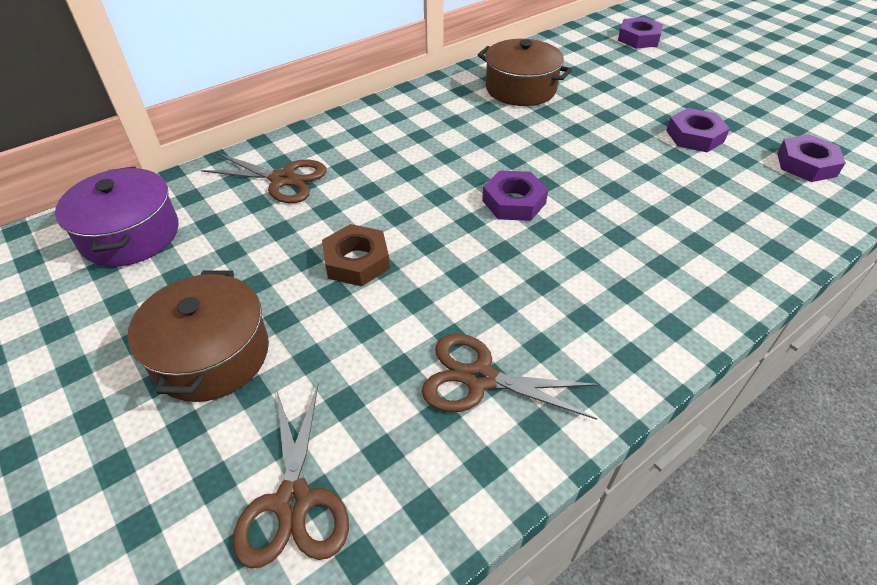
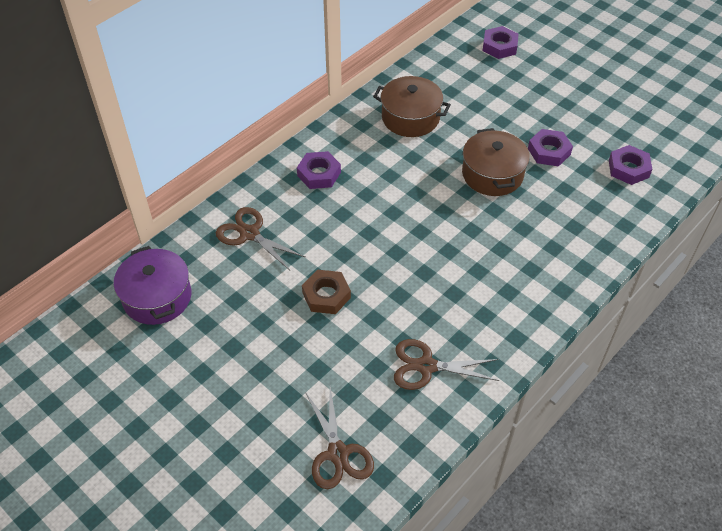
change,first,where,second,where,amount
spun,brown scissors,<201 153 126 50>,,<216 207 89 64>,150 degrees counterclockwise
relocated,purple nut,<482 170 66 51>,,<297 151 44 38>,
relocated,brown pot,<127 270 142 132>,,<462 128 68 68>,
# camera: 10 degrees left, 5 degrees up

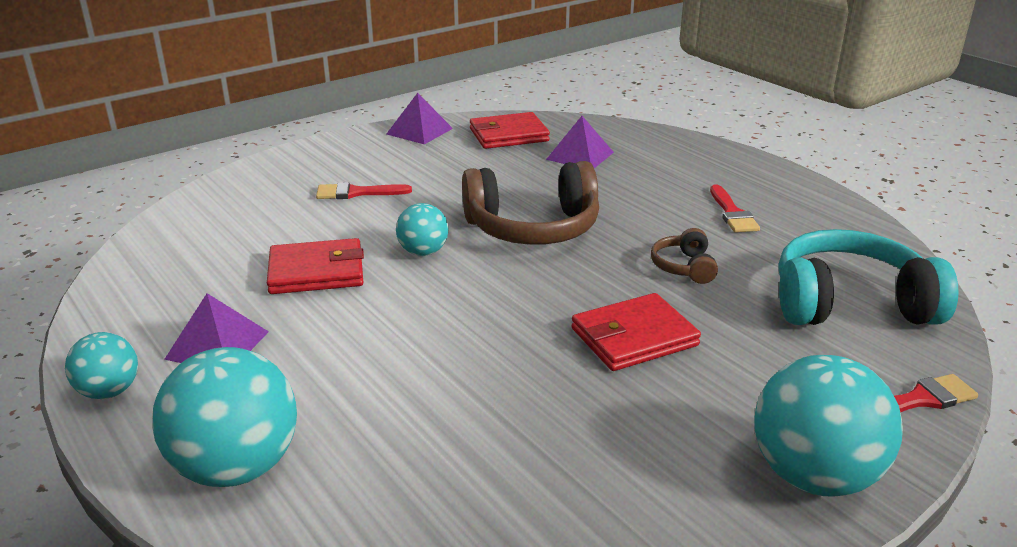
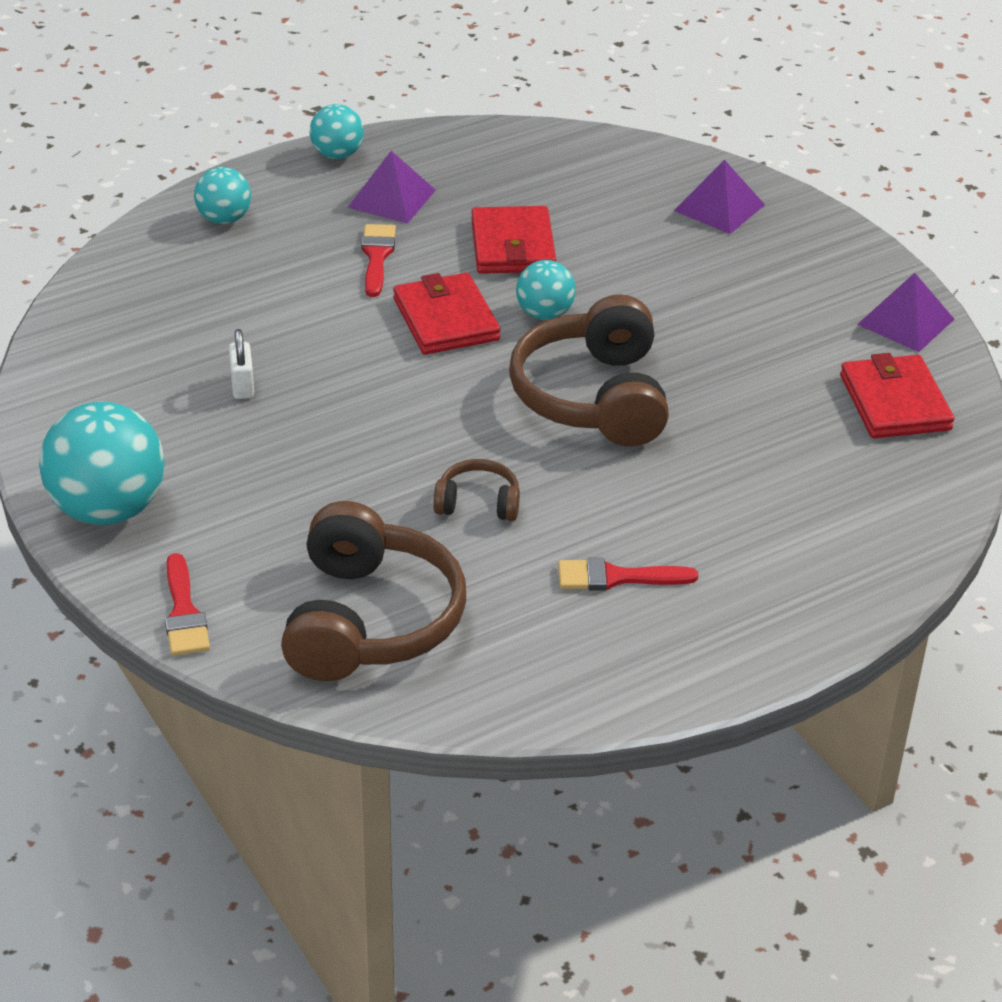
change,first,where,second,where,amount
relocated,purple pyramid,<546 116 68 52>,,<674 160 91 74>,
relocated,red brush,<316 182 96 17>,,<361 224 35 73>,
colour,turquoise headphones,<778 229 181 96>,brown headphones,<281 501 185 180>,
relocated,red wallet,<571 293 130 78>,,<393 273 108 82>,
size,turquoise ball,<152 347 145 140>,,<194 167 57 57>,x0.55
appeared,,,white padlock,<229 329 25 70>,
# camera: 95 degrees right, 10 degrees up

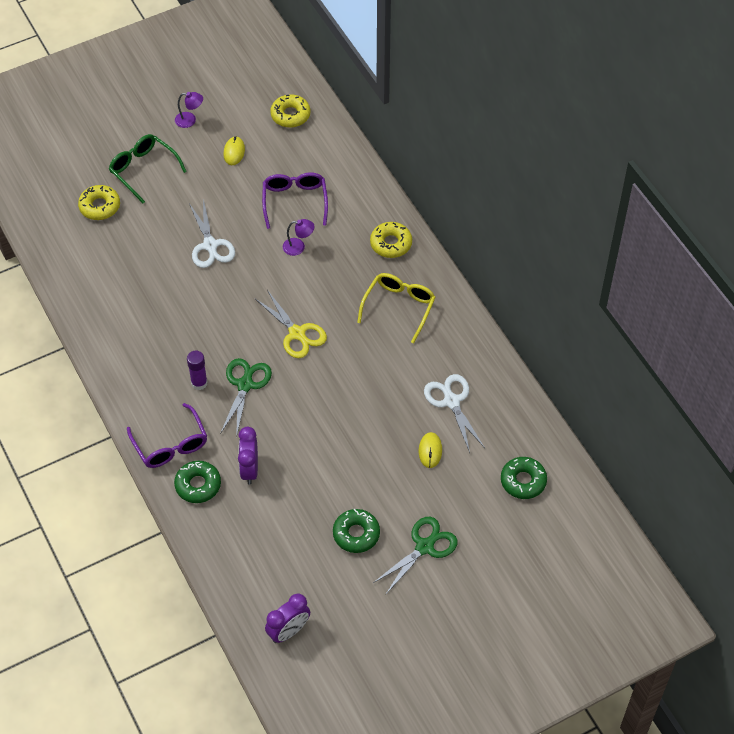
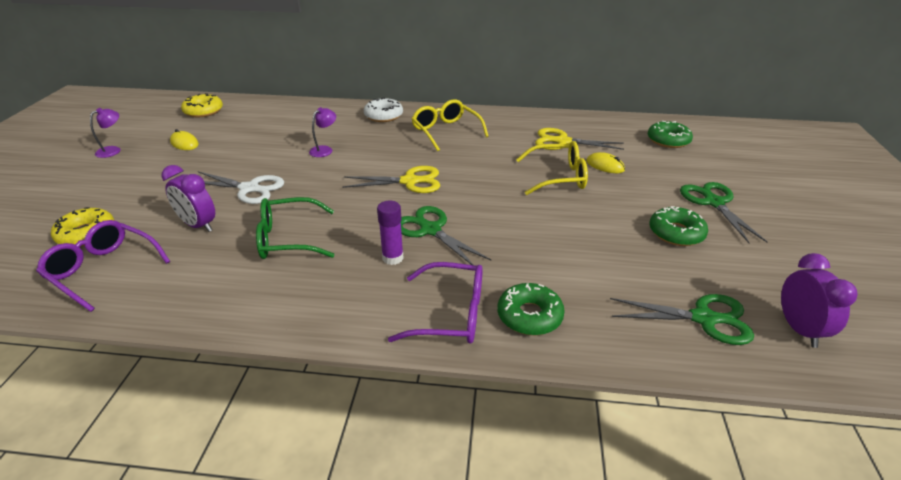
change,first,where,second,where,amount
relocated,green glasses,<109 134 78 69>,,<256 197 78 62>,
relocated,purple glasses,<262 172 66 57>,,<36 220 134 92>,
colour,yellow donut,<370 222 42 36>,white donut,<364 97 39 25>,
colour,white scissors,<424 374 61 79>,yellow scissors,<535 128 89 22>,
relocated,purple clock,<238 427 20 58>,,<162 165 53 67>,
appeared,,,yellow glasses,<516 141 72 54>,
appeared,,,green scissors,<610 294 144 51>,
# camera: 55 degrees left, 20 degrees down

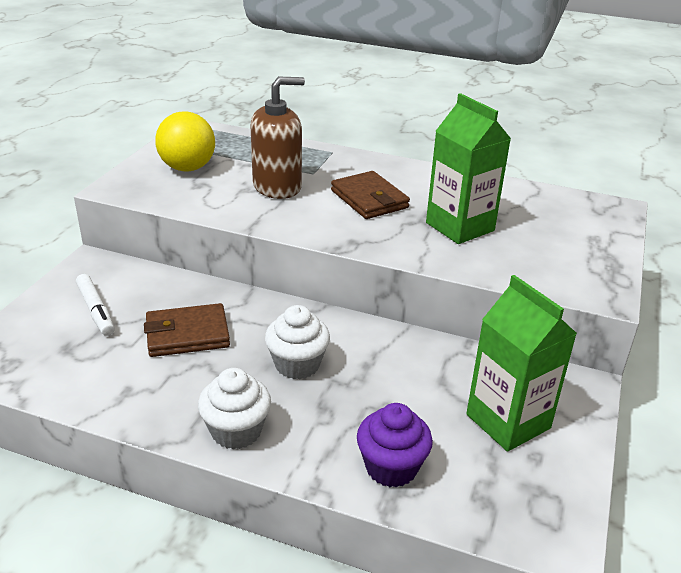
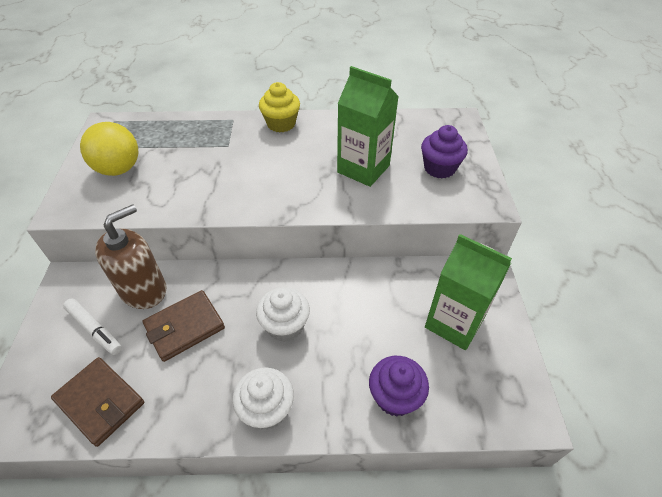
change,first,where,second,where,amount
relocated,brown soap dispenser,<250 76 55 123>,,<95 204 71 105>,
relocated,brown wallet,<331 171 79 48>,,<51 357 93 90>,
appeared,,,yellow cupcake,<259 82 41 50>,
appeared,,,purple cupcake,<421 125 47 54>,
# camera: 20 degrees left, 15 degrees up

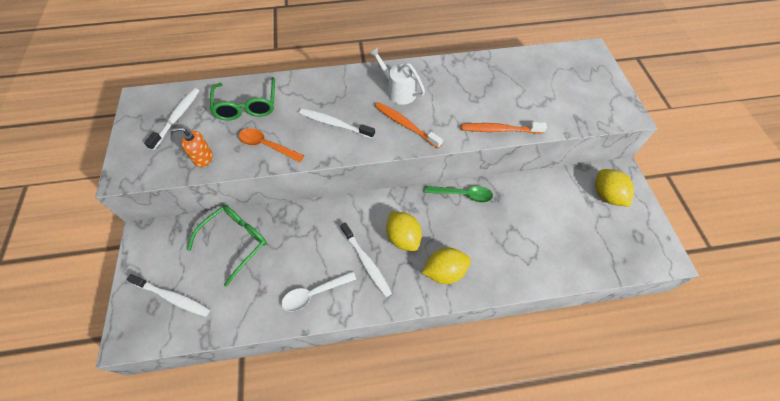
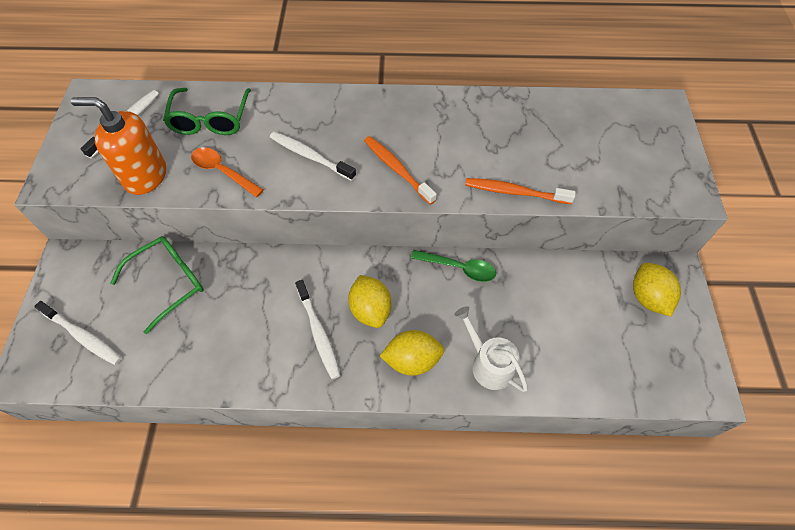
change,first,where,second,where,amount
relocated,white watering can,<370 47 55 58>,,<454 306 74 86>,
size,orange soap dispenser,<171 127 42 40>,,<71 97 95 98>,x1.80
missing,white spoon,<281 271 75 41>,,,
# camera: 10 degrees right, 0 degrees up

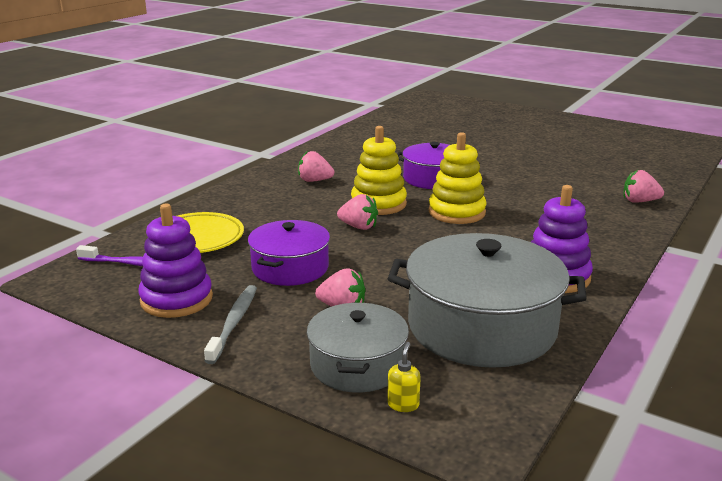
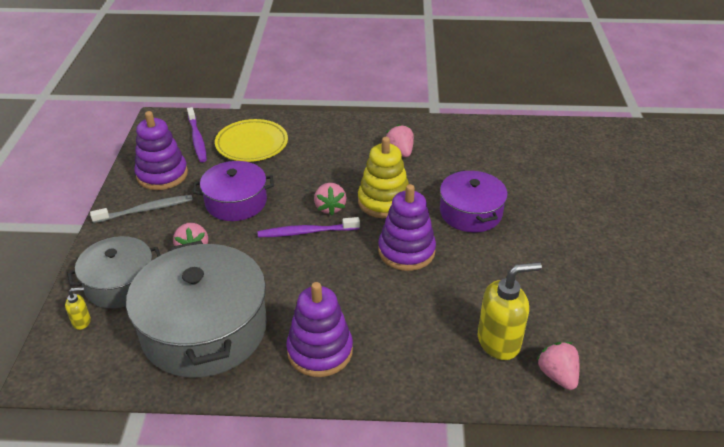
change,first,where,second,where,amount
colour,yellow stacking toy,<428 132 59 92>,purple stacking toy,<378 184 58 87>,
appeared,,,purple toothbrush,<258 217 102 20>,
appeared,,,yellow soap dispenser,<478 262 64 98>,
# camera: 60 degrees right, 15 degrees up

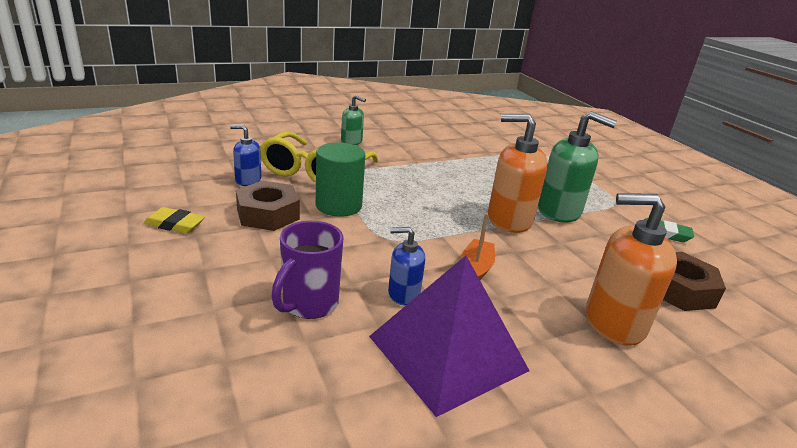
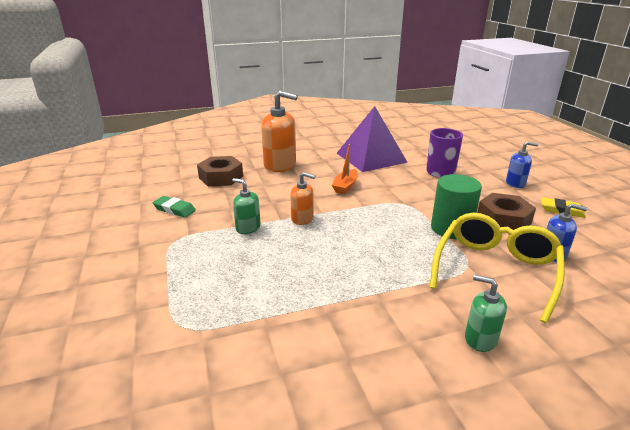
change,first,where,second,where,amount
size,green soap dispenser,<538 111 79 112>,,<232 178 29 56>,x0.55
size,orange soap dispenser,<488 114 60 119>,,<290 172 25 53>,x0.55
relocated,blue soap dispenser,<388 227 37 78>,,<506 141 32 47>,
# camera: 170 degrees left, 0 degrees up

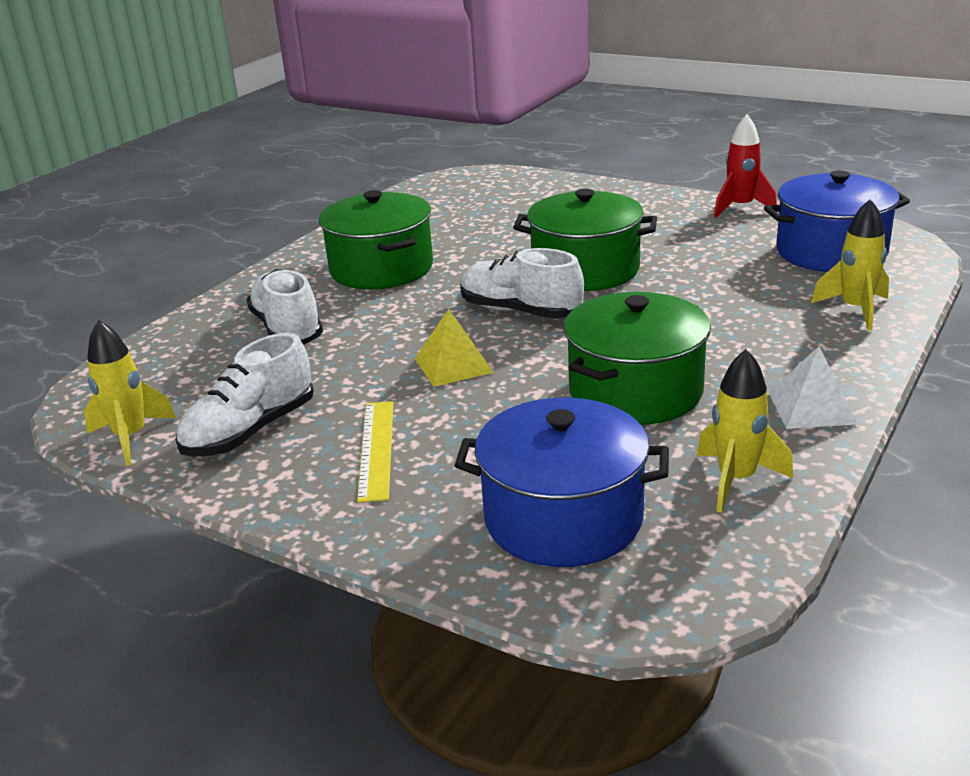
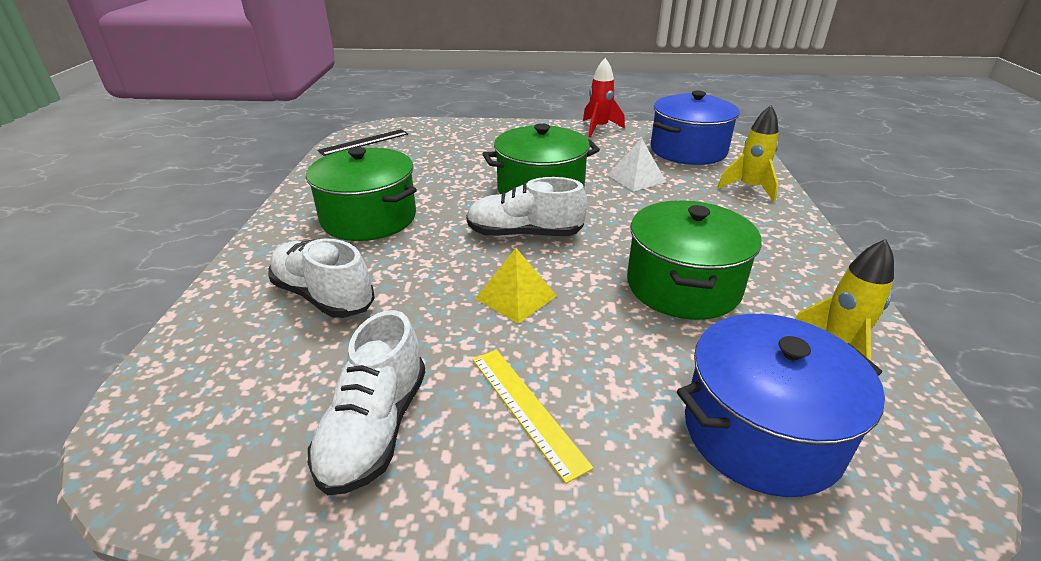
change,first,where,second,where,amount
missing,yellow rocket,<84 320 93 146>,,,
relocated,white pyramid,<769 346 89 83>,,<608 138 58 53>,
appeared,,,black ruler,<318 129 90 27>,
# camera: 30 degrees left, 5 degrees up

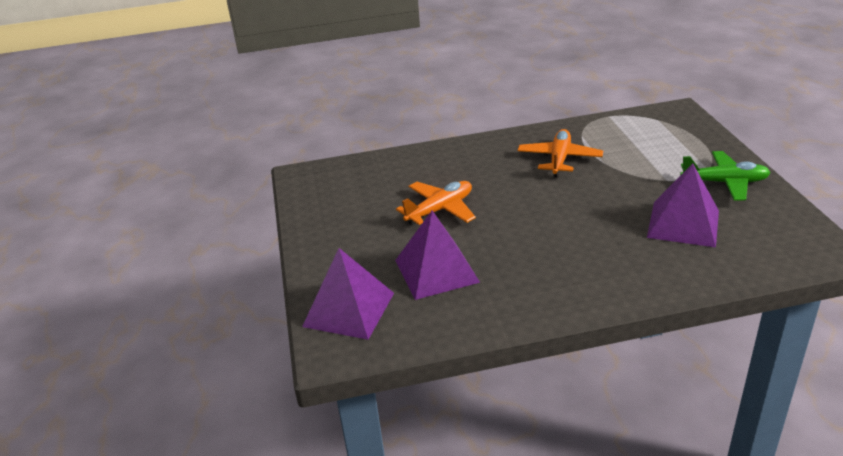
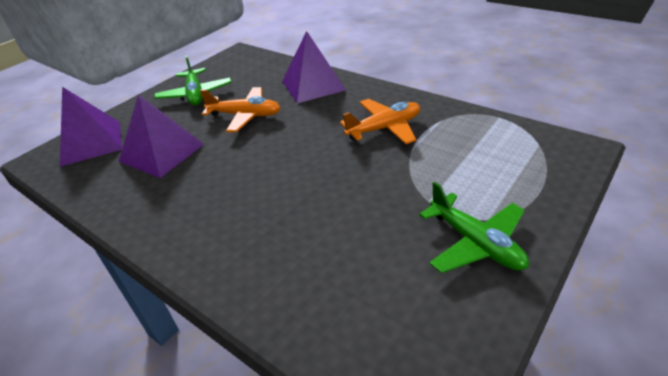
change,first,where,second,where,amount
relocated,purple pyramid,<647 163 72 84>,,<282 31 64 72>,
appeared,,,green plane,<155 56 77 50>,
# camera: 50 degrees right, 5 degrees up

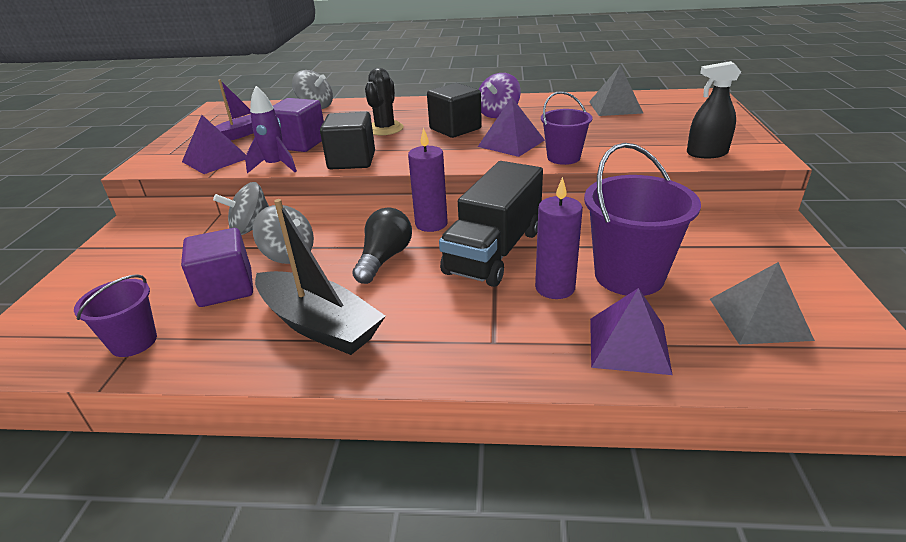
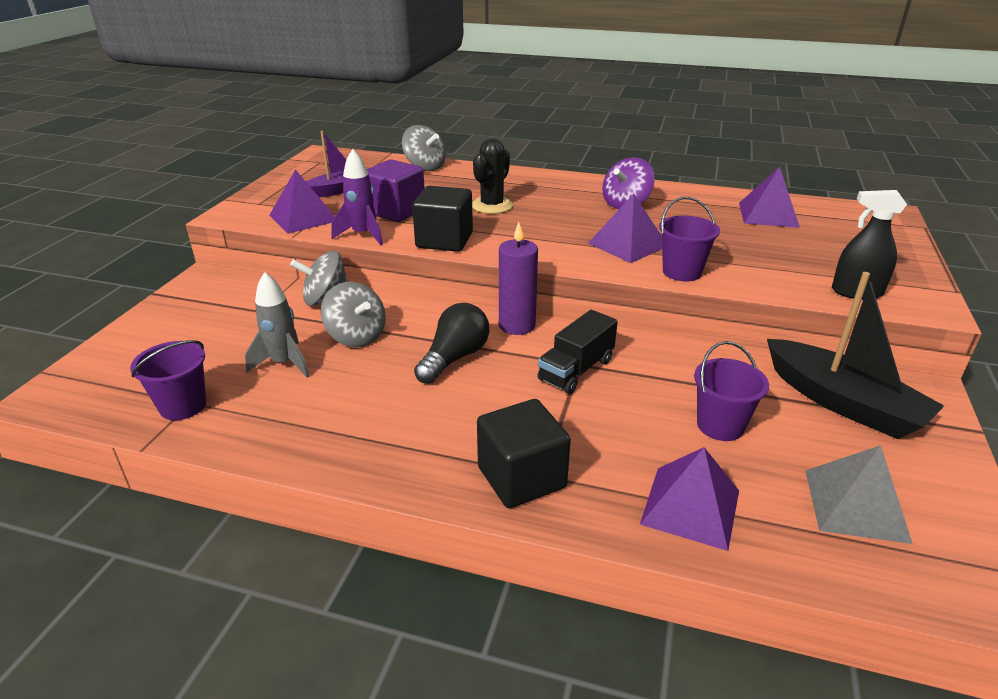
change,first,where,second,where,amount
colour,grey pyramid,<589 65 54 51>,purple pyramid,<739 167 61 61>,
relocated,black cube,<427 83 55 55>,,<477 399 94 109>,
size,purple bucket,<584 143 117 153>,,<694 341 75 100>,x0.58
size,black truck,<439 161 104 126>,,<537 310 81 84>,x0.59
missing,purple candle,<535 177 48 122>,,,
relocated,black boat,<255 199 131 156>,,<767 272 177 167>,
exchanged,purple cube,<181 228 72 79>,grey rocket,<245 272 65 106>,
# camera: 10 degrees right, 0 degrees up

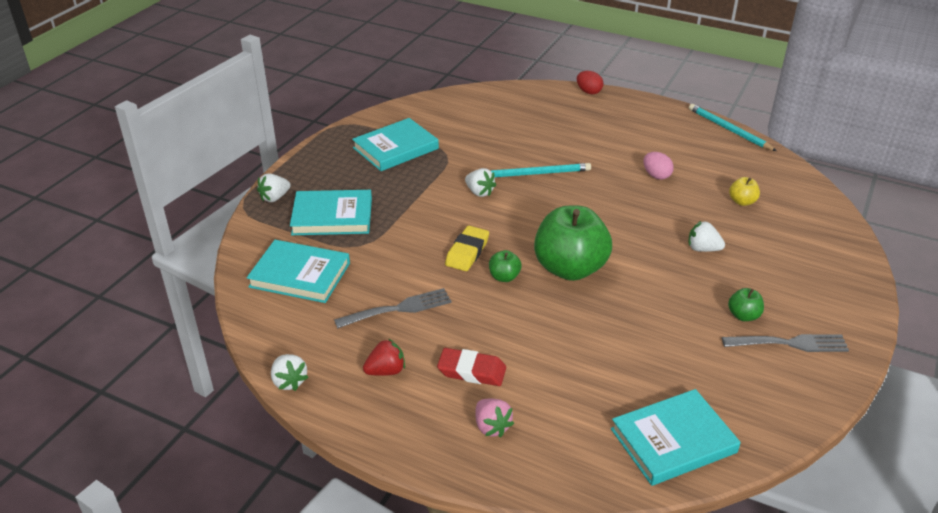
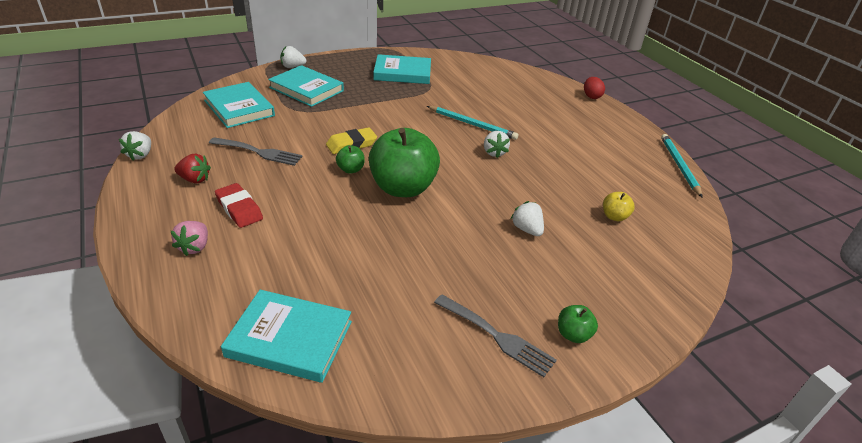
change,first,where,second,where,amount
missing,pink egg,<644 152 30 28>,,,
relocated,white strawberry,<465 168 31 29>,,<484 131 26 27>,
relocated,green apple,<728 288 36 33>,,<558 305 40 38>,
# camera: 35 degrees right, 0 degrees up

